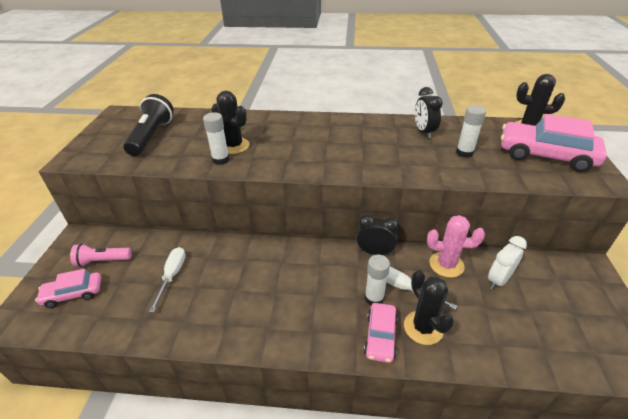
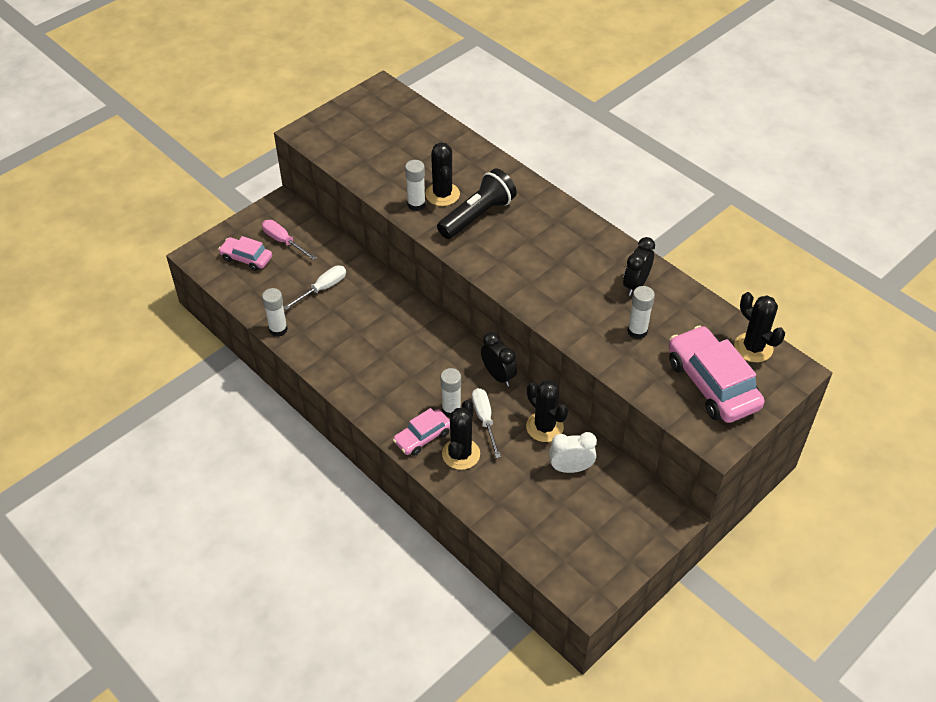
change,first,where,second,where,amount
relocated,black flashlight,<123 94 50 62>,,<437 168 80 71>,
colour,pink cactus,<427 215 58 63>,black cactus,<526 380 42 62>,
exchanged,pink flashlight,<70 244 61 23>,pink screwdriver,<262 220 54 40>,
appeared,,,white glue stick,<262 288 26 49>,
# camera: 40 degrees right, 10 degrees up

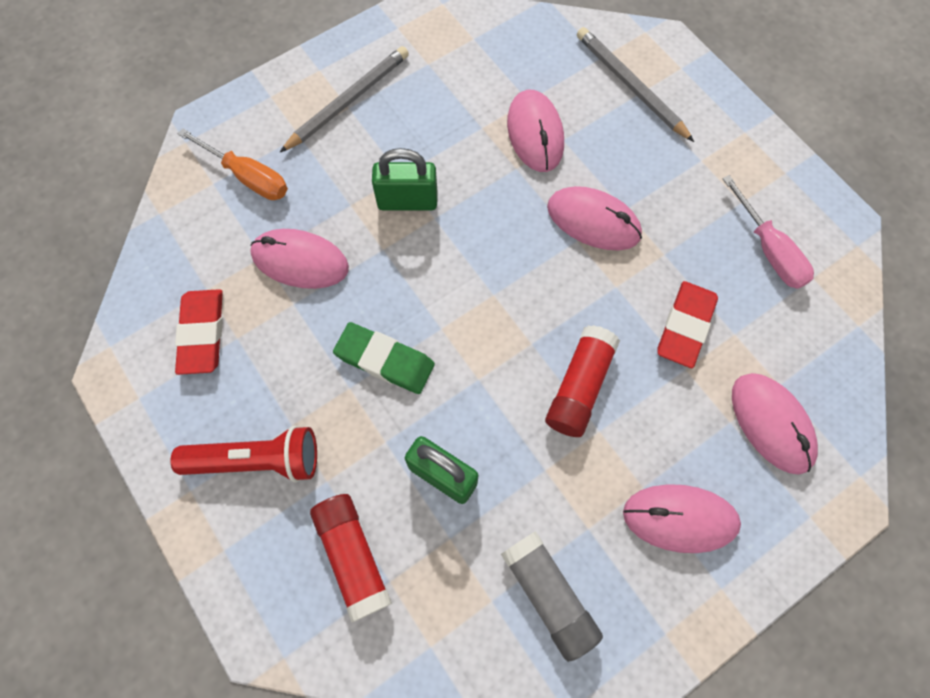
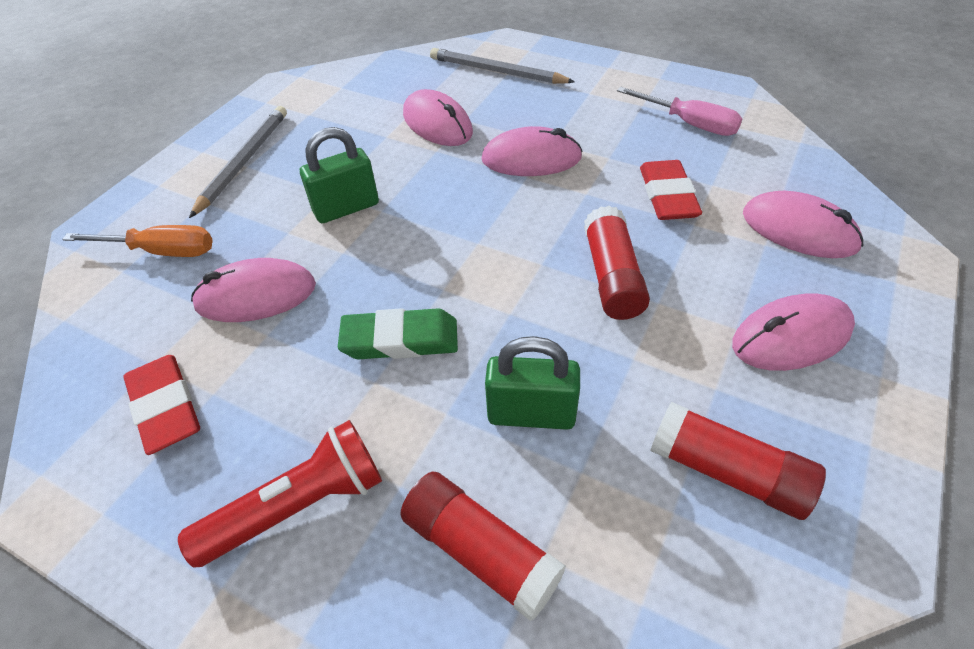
change,first,where,second,where,amount
colour,grey glue stick,<501 531 102 131>,red glue stick,<651 402 175 118>,
# camera: 25 degrees left, 20 degrees down

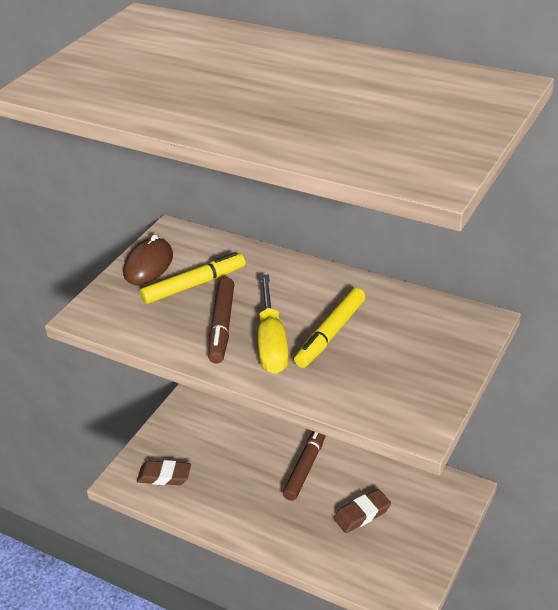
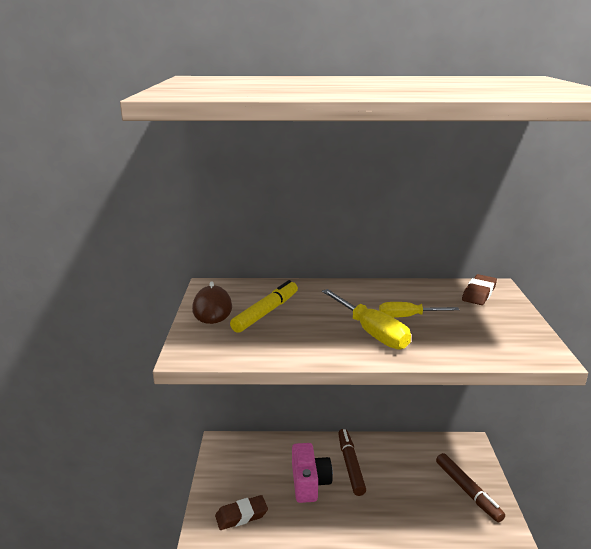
change,first,where,second,where,amount
relocated,brown marker,<208 277 26 87>,,<436 453 69 69>,
exchanged,yellow marker,<294 288 71 80>,yellow screwdriver,<379 302 80 16>,
relocated,brown eraser,<334 489 57 44>,,<462 274 35 31>,
appeared,,,pink camera,<292 443 41 60>,
# camera: 30 degrees left, 15 degrees down

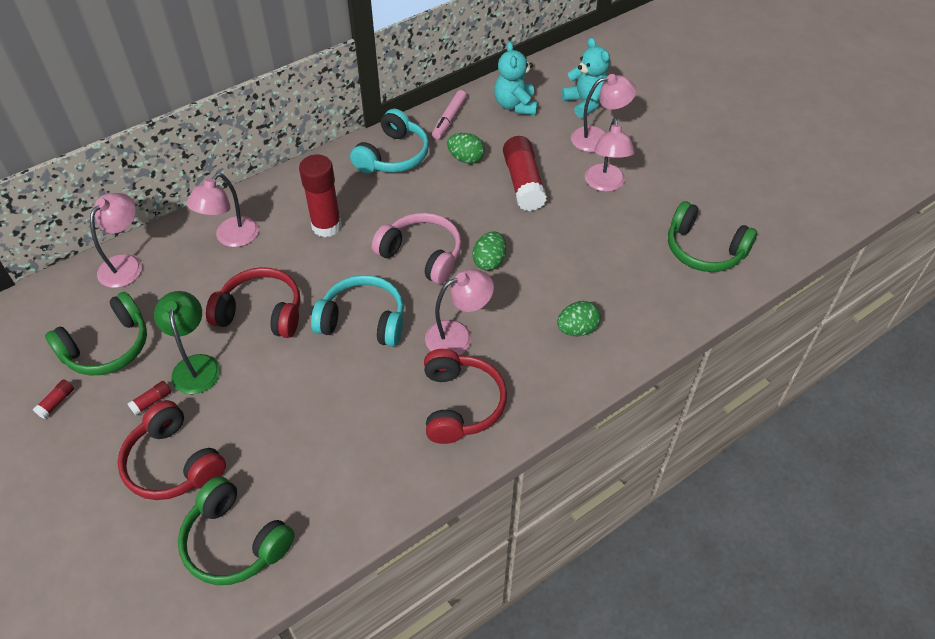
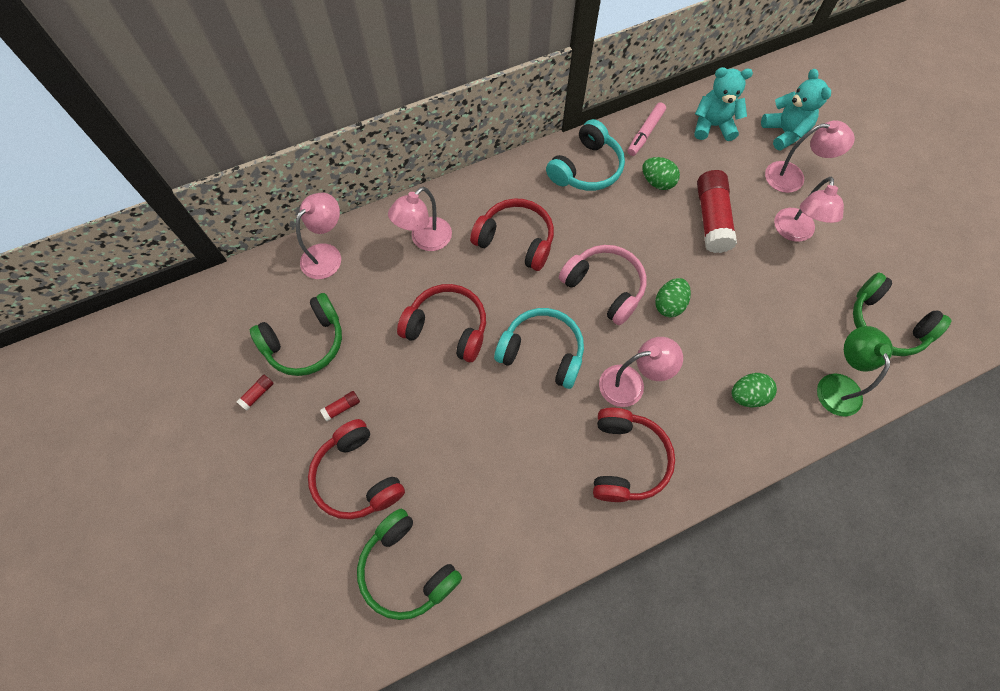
change,first,where,second,where,amount
spun,turquoise teddy bear,<494 41 43 74>,,<694 67 59 74>,90 degrees clockwise
exchanged,red glue stick,<299 154 43 83>,red headphones,<470 198 84 73>,
relocated,green lamp,<154 291 66 103>,,<817 326 76 91>,
# camera: 10 degrees right, 15 degrees up

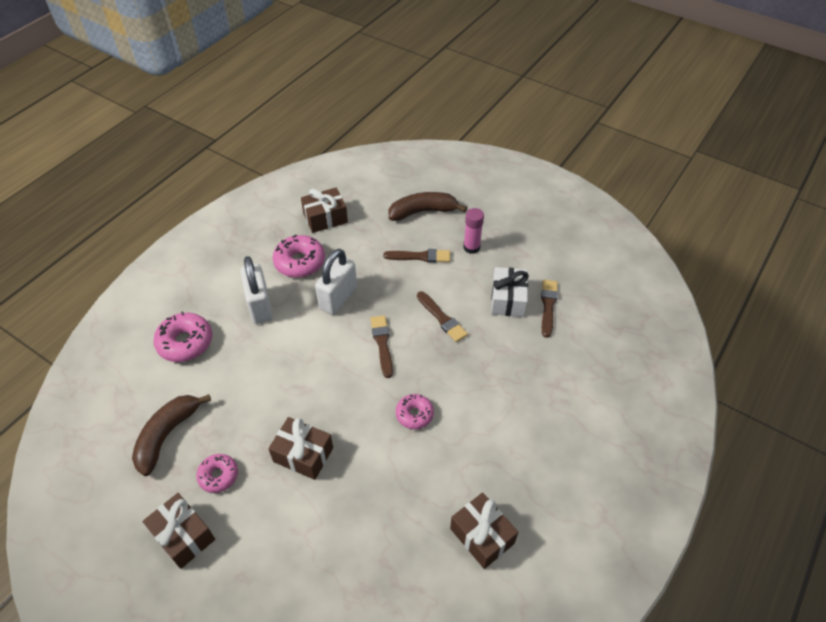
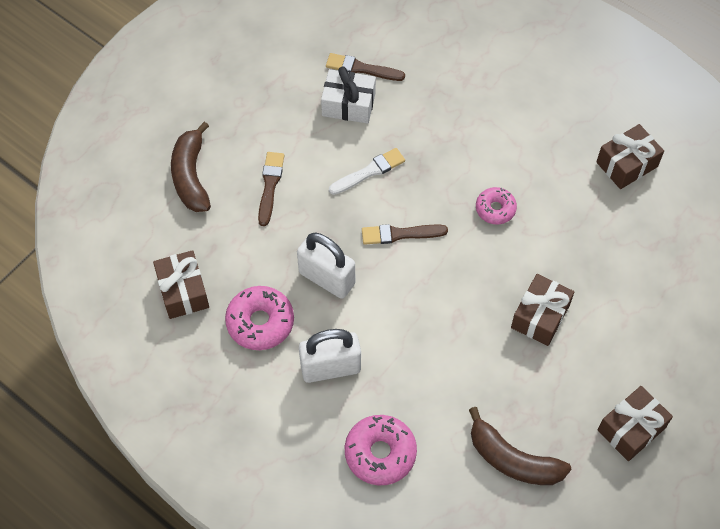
change,first,where,second,where,amount
missing,pink glue stick,<463 208 21 46>,,,
colour,brown brush,<417 291 51 51>,white brush,<329 148 76 47>,
missing,pink donut,<196 454 42 39>,,,
# camera: 85 degrees left, 10 degrees up

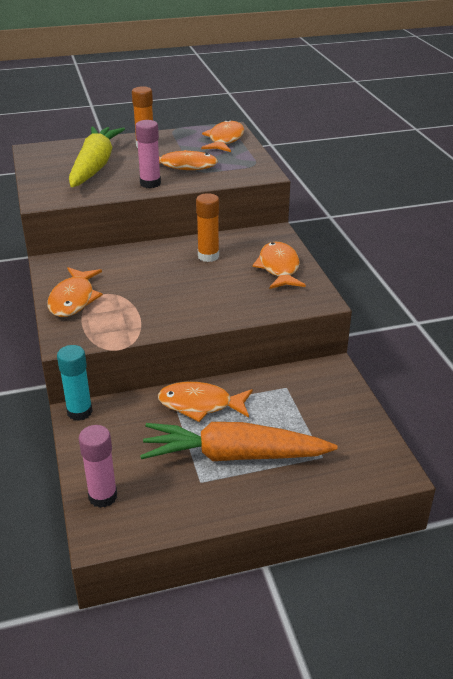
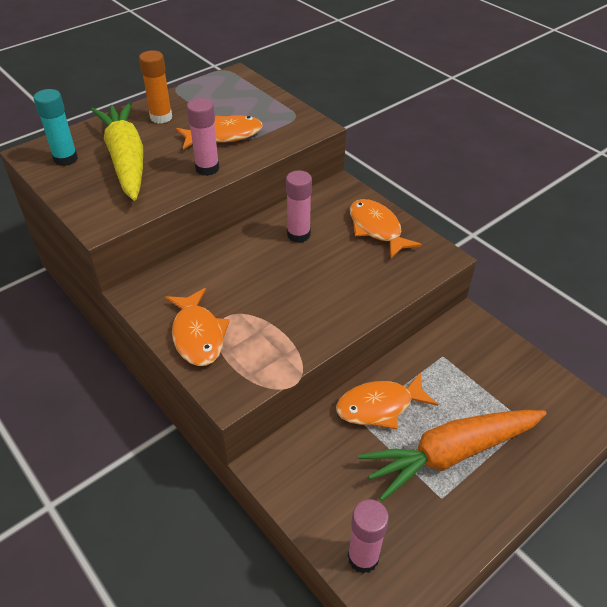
change,first,where,second,where,amount
missing,orange fish,<201 120 43 32>,,,
colour,orange glue stick,<196 193 23 69>,pink glue stick,<286 170 26 73>,
relocated,turquoise glue stick,<57 345 36 76>,,<34 89 44 77>,
# camera: 25 degrees left, 10 degrees up

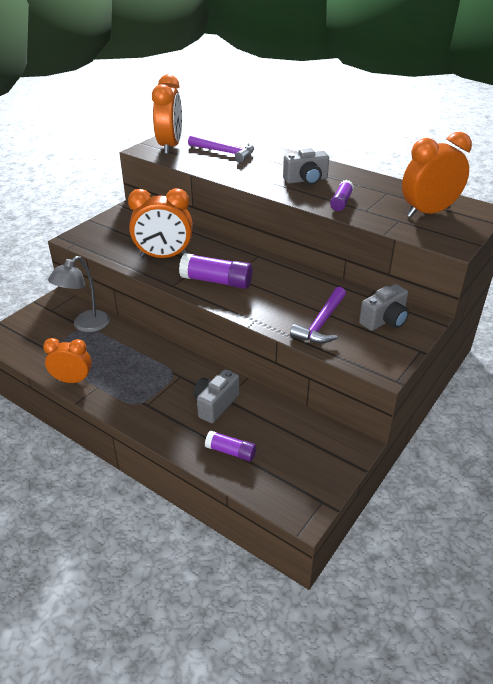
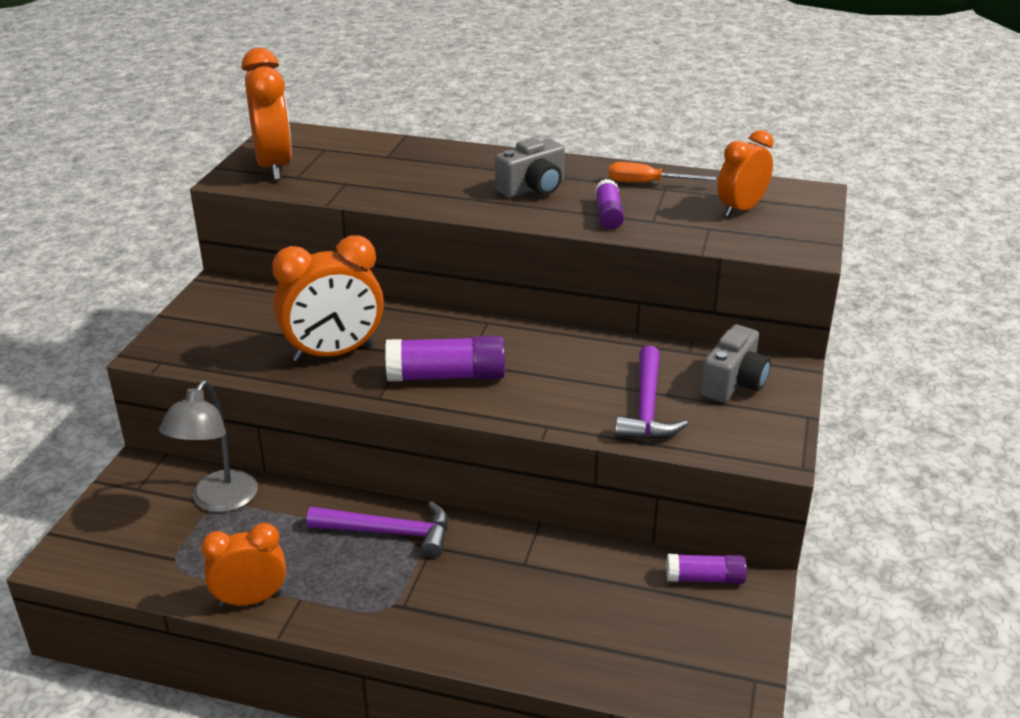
change,first,where,second,where,amount
size,orange clock,<402 132 70 85>,,<717 130 57 87>,x0.65
relocated,purple hammer,<188 135 66 27>,,<307 501 141 57>,
missing,grey camera,<193 369 46 54>,,,
relocated,purple glue stick,<205 430 52 32>,,<666 554 81 30>,
appeared,,,orange screwdriver,<609 162 107 21>,
# camera: 20 degrees left, 5 degrees down

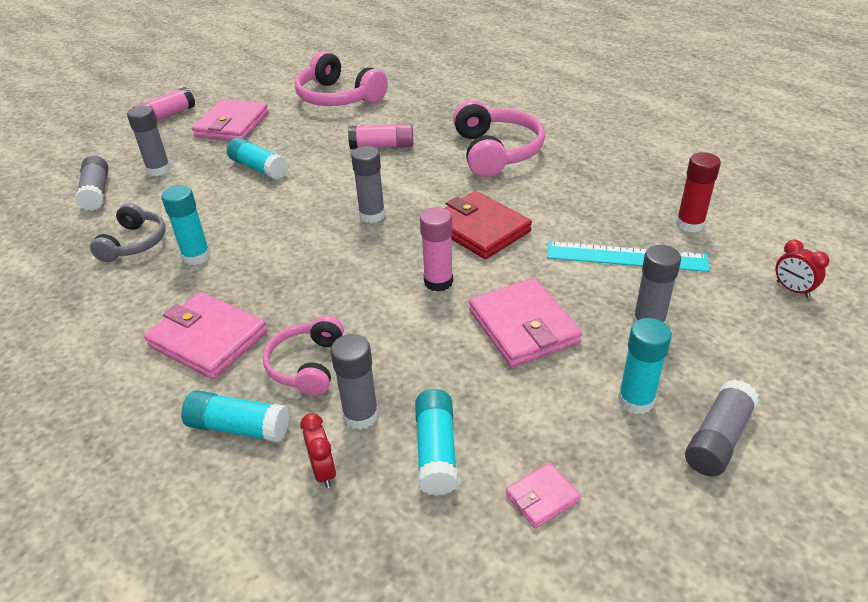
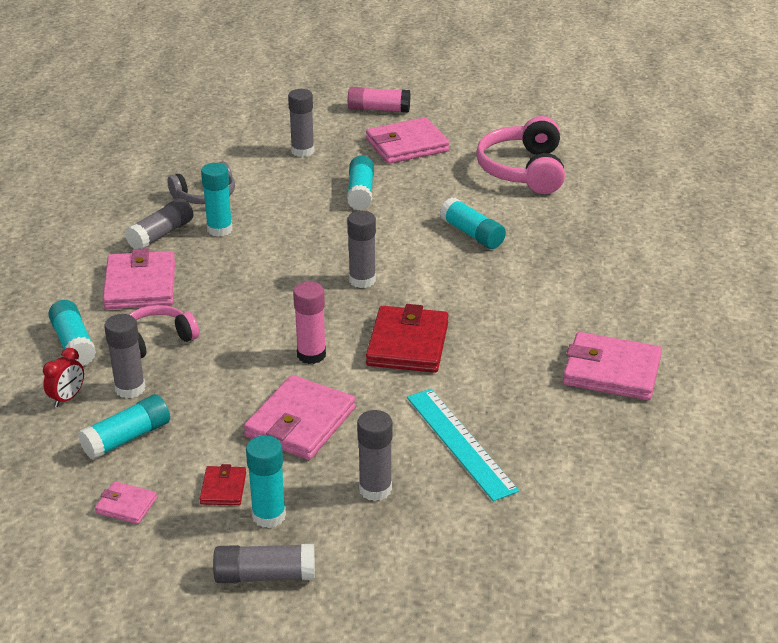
change,first,where,second,where,amount
missing,pink headphones,<453 100 92 77>,,,
colour,pink glue stick,<348 123 66 26>,turquoise glue stick,<440 197 66 52>,
missing,red glue stick,<676 152 45 81>,,,
relocated,grey glue stick,<75 156 33 55>,,<125 198 68 51>,
missing,red clock,<776 240 53 58>,,,
appeared,,,pink wallet,<563 332 99 68>,
appeared,,,red wallet,<200 464 46 41>,
# camera: 50 degrees right, 5 degrees down

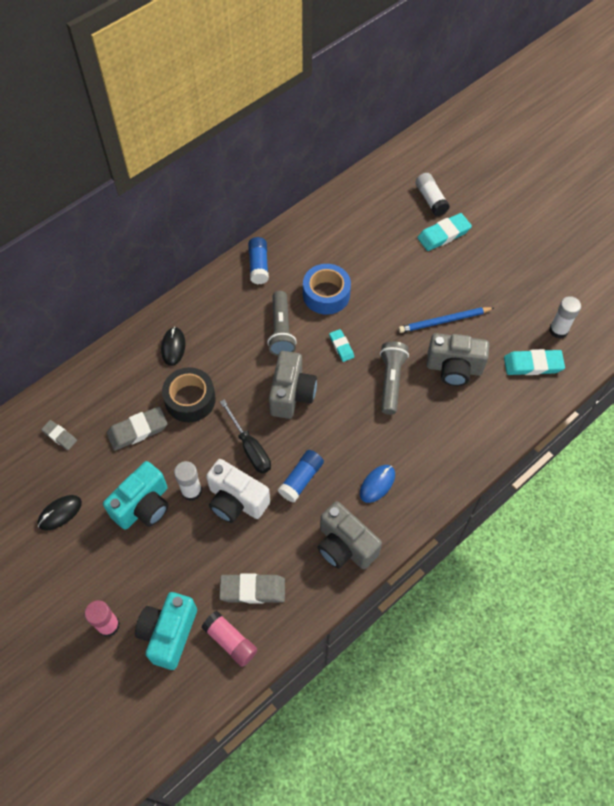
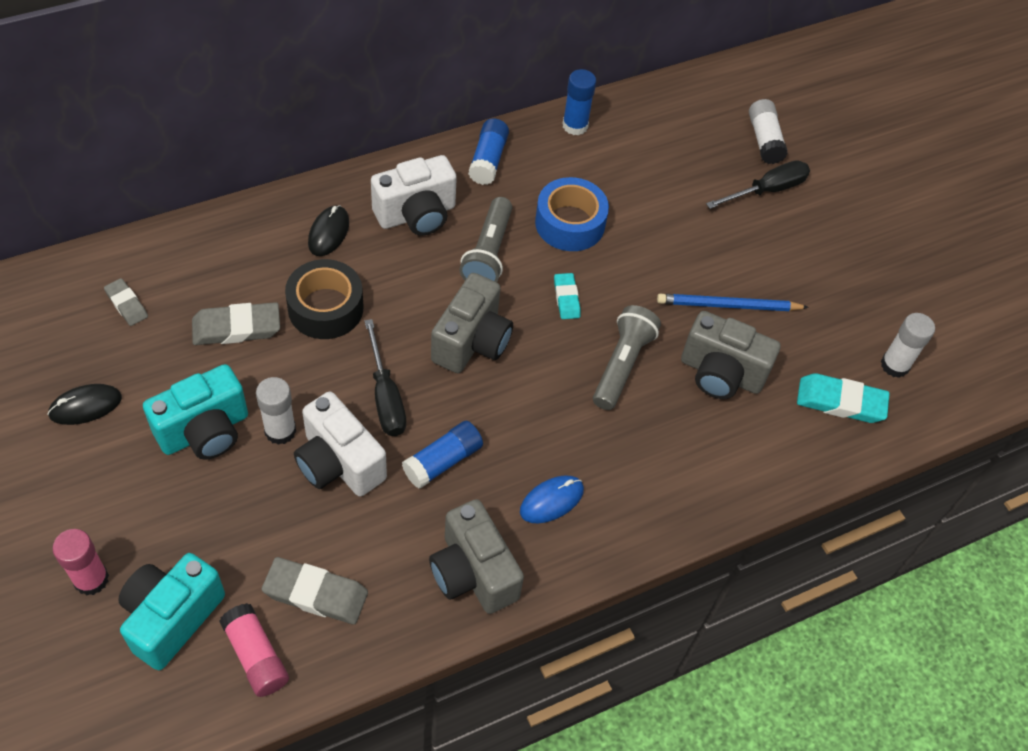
change,first,where,second,where,amount
exchanged,turquoise eraser,<417 213 55 38>,black screwdriver,<706 160 104 49>,
appeared,,,blue glue stick,<562 69 34 66>,
appeared,,,white camera,<371 155 86 81>,
# camera: 10 degrees right, 5 degrees down

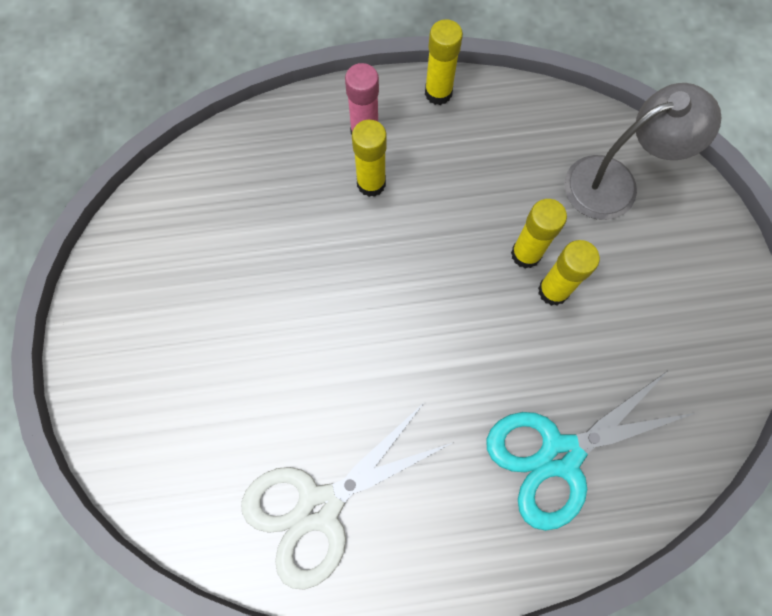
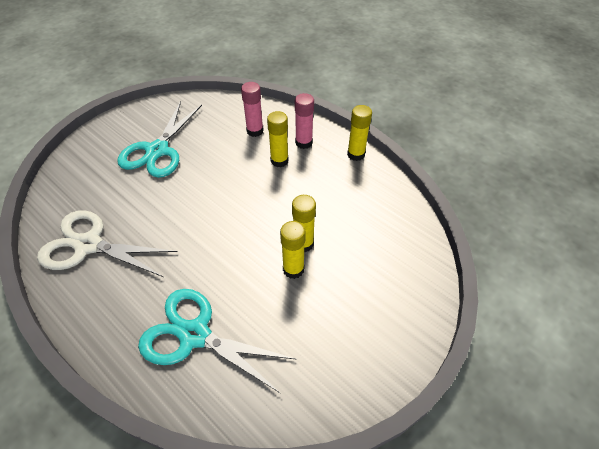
change,first,where,second,where,amount
missing,grey lamp,<564 83 158 137>,,,
appeared,,,pink glue stick,<241 82 23 55>,
appeared,,,turquoise scissors,<117 101 85 77>,
# camera: 50 degrees right, 20 degrees down

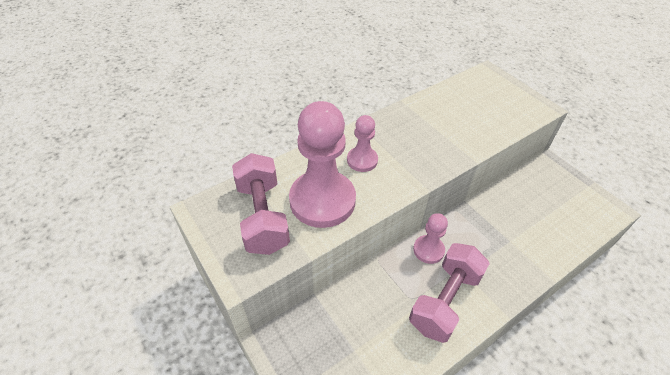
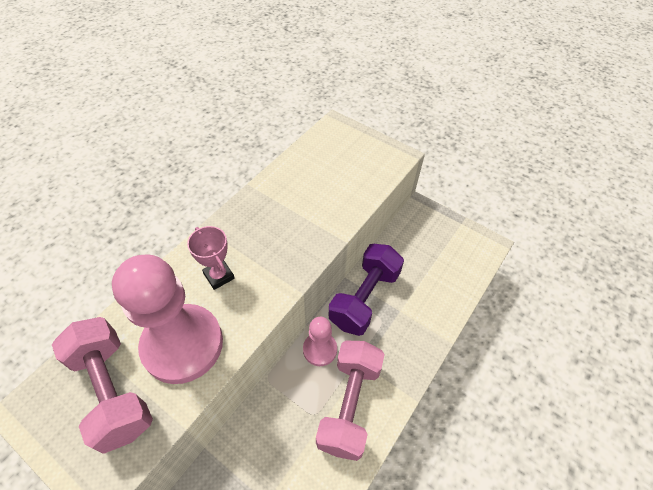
change,first,where,second,where,amount
exchanged,pink pawn,<347 115 31 57>,pink trophy,<187 226 48 64>,
appeared,,,purple dumbbell,<329 244 75 92>,
# camera: 20 degrees left, 5 degrees up

